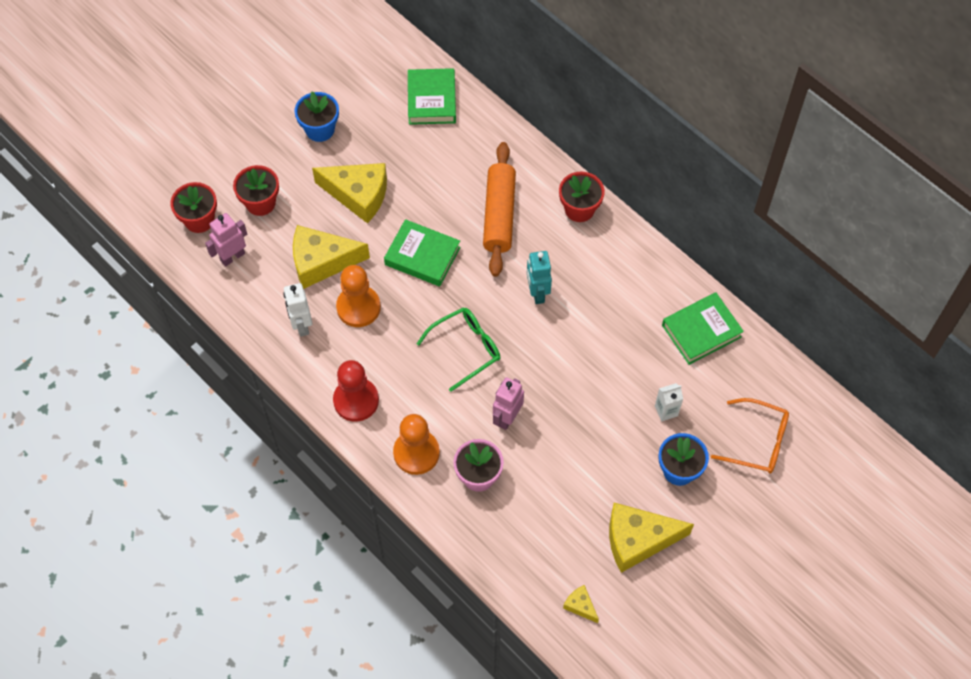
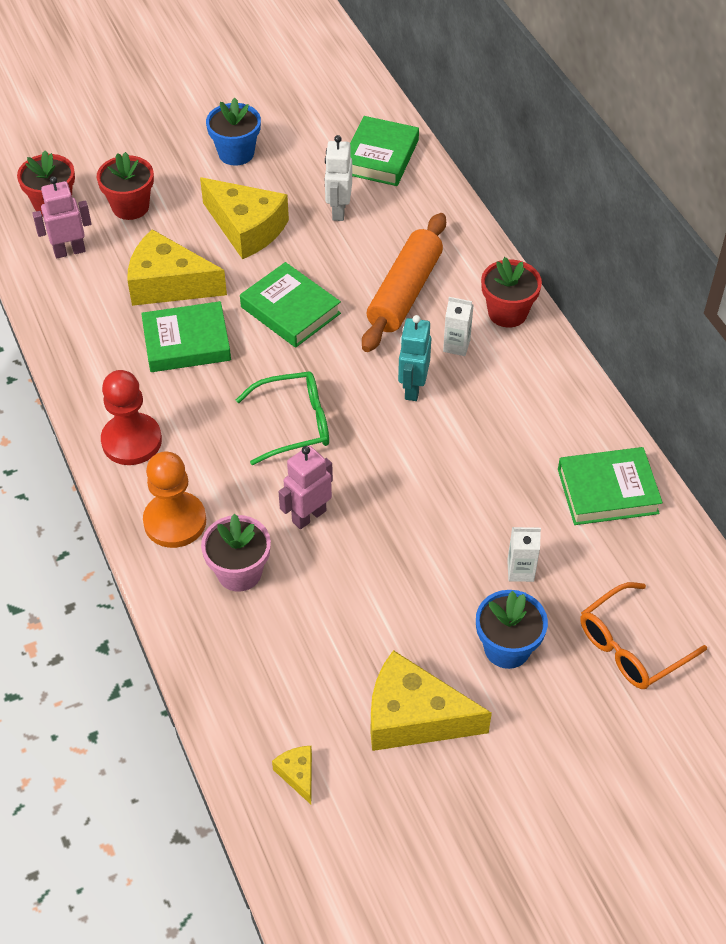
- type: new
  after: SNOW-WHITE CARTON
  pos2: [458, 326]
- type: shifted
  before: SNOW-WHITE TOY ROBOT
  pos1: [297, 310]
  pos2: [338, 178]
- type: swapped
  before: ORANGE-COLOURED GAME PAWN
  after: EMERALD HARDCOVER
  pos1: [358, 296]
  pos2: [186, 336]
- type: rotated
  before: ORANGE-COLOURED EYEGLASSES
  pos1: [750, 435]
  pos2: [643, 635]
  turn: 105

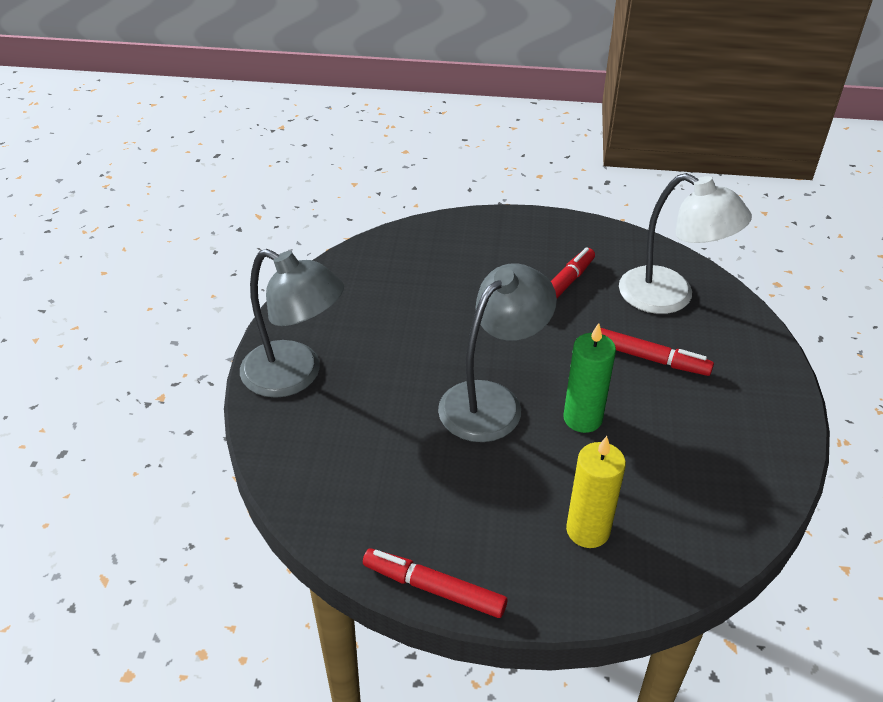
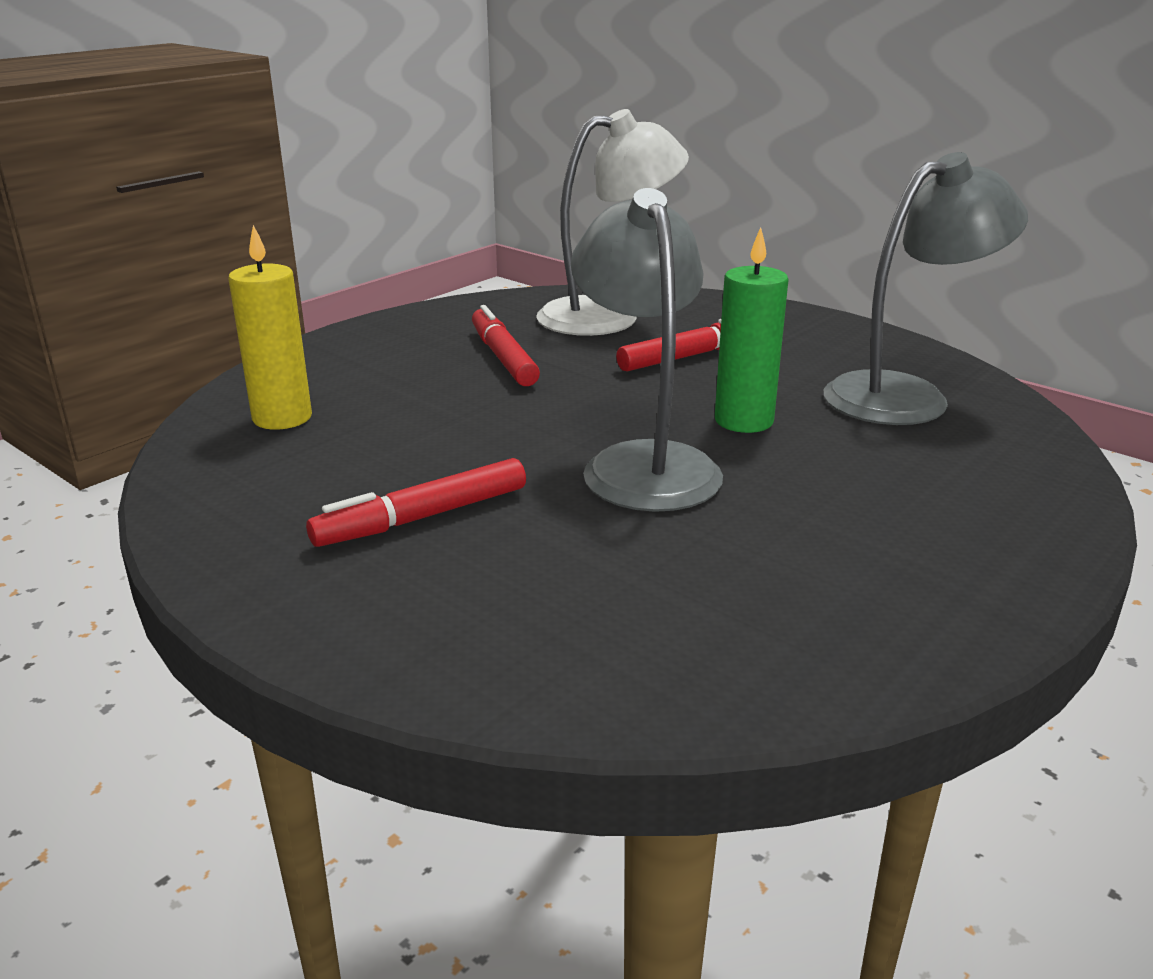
- type: shifted
  before: GREY READING LAMP
  pos1: [292, 323]
  pos2: [926, 288]
- type: shifted
  before: CRIMSON MARKER PEN
  pos1: [435, 583]
  pos2: [416, 502]
- type: shifted
  before: BRIGHT YELLOW CANDLE
  pos1: [596, 492]
  pos2: [270, 327]

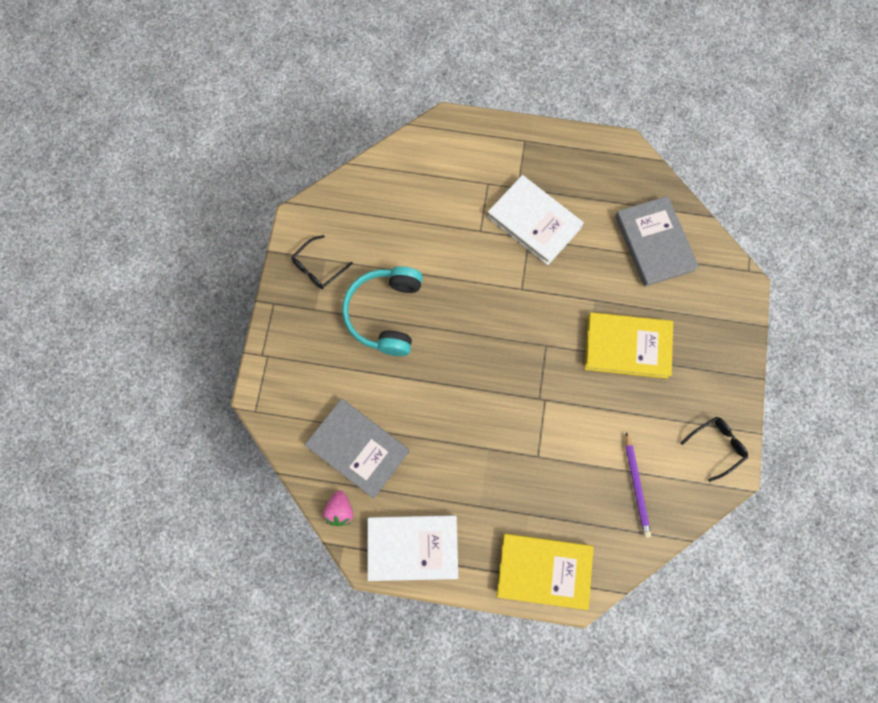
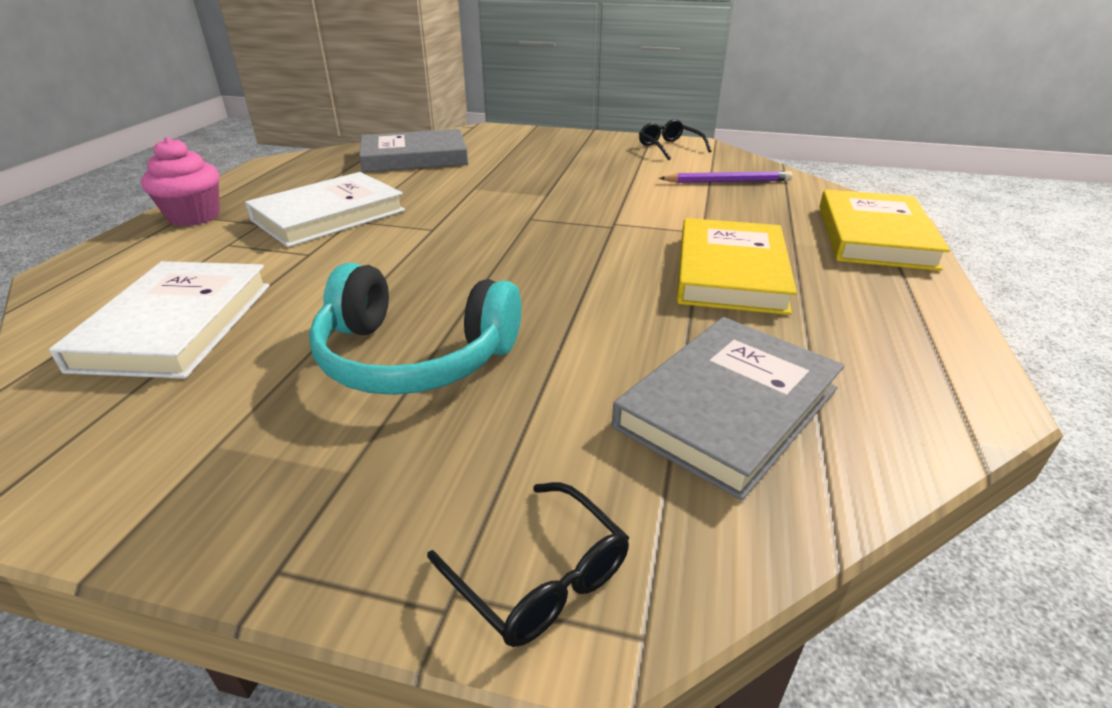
- type: gone
  before: ROSY TOY STRAWBERRY
  pos1: [338, 508]
- type: new
  after: ROSY FAIRY CAKE
  pos2: [180, 181]
- type: shifted
  before: EBONY EYEGLASSES
  pos1: [322, 262]
  pos2: [528, 564]
- type: shifted
  before: SNOW-WHITE HARDCOVER
  pos1: [412, 548]
  pos2: [159, 320]
- type: shifted
  before: BRIGHT YELLOW HARDCOVER
  pos1: [629, 345]
  pos2: [737, 266]

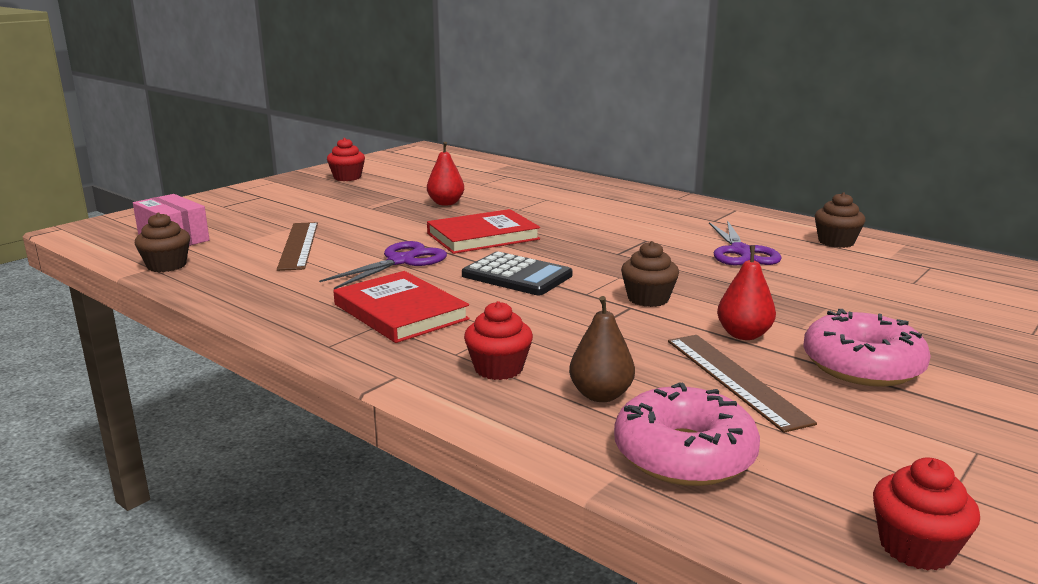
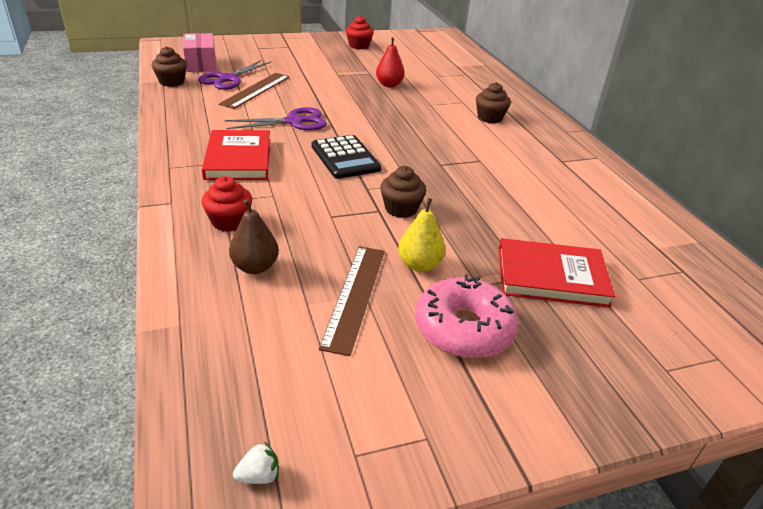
- type: gone
  before: ROSY DOUGHNUT
  pos1: [687, 434]
- type: shifted
  before: CRIMSON HARDCOVER
  pos1: [483, 231]
  pos2: [556, 273]
- type: shifted
  before: VIOLET SHEARS
  pos1: [745, 242]
  pos2: [234, 75]
- type: shifted
  before: DARK BROWN FAIRY CAKE
  pos1: [840, 220]
  pos2: [493, 103]
- type: swapped
  before: CRIMSON FAIRY CAKE
  after: SNOW-WHITE TOY STRAWBERRY
  pos1: [926, 514]
  pos2: [256, 463]
- type: repainted
  before: CRIMSON TOY PEAR
  after: BRIGHT YELLOW TOY PEAR
  pos1: [746, 292]
  pos2: [421, 235]

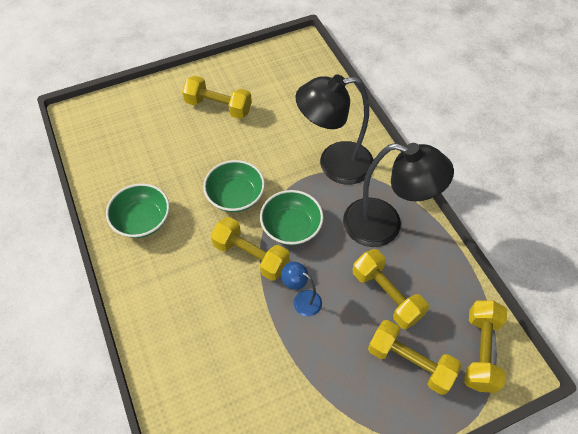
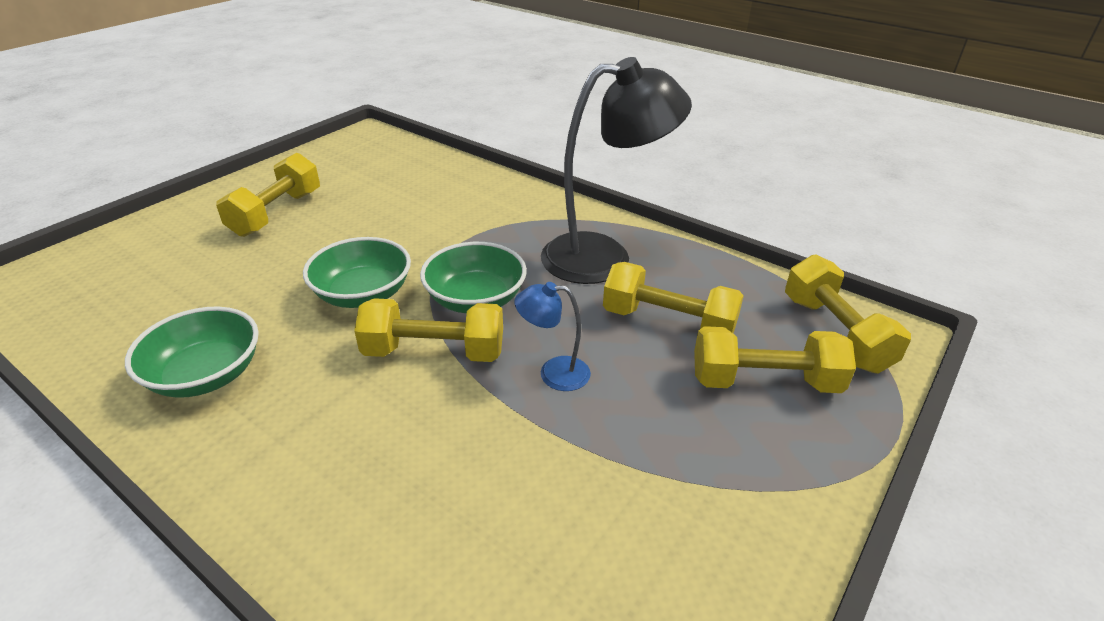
- type: gone
  before: EBONY READING LAMP
  pos1: [334, 129]
- type: rotated
  before: BRIGHT YELLOW FREE WEIGHT
  pos1: [217, 97]
  pos2: [268, 195]
  turn: -60

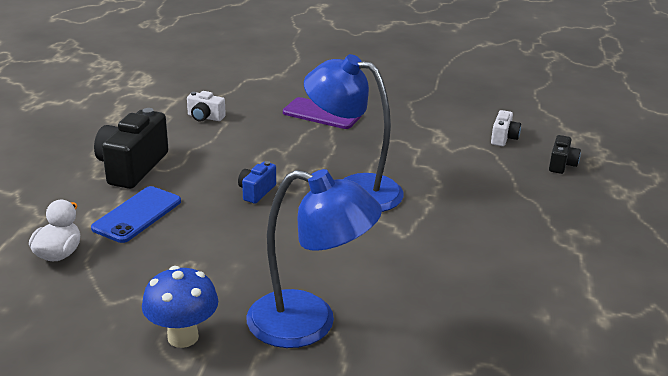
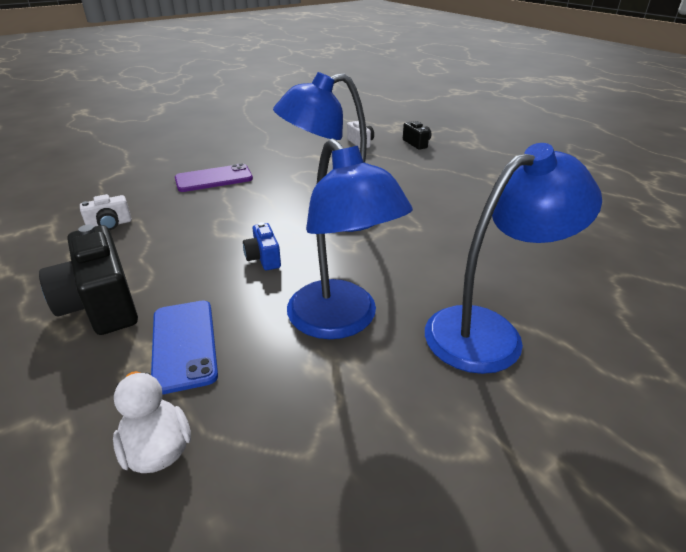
- type: gone
  before: ROYAL BLUE FUNGUS
  pos1: [180, 307]
- type: new
  after: ROYAL BLUE READING LAMP
  pos2: [350, 238]

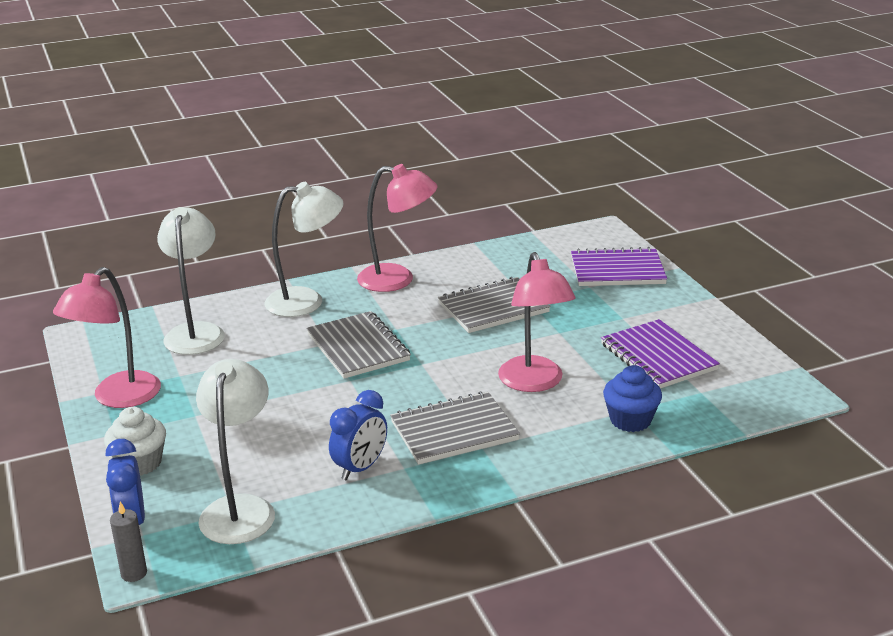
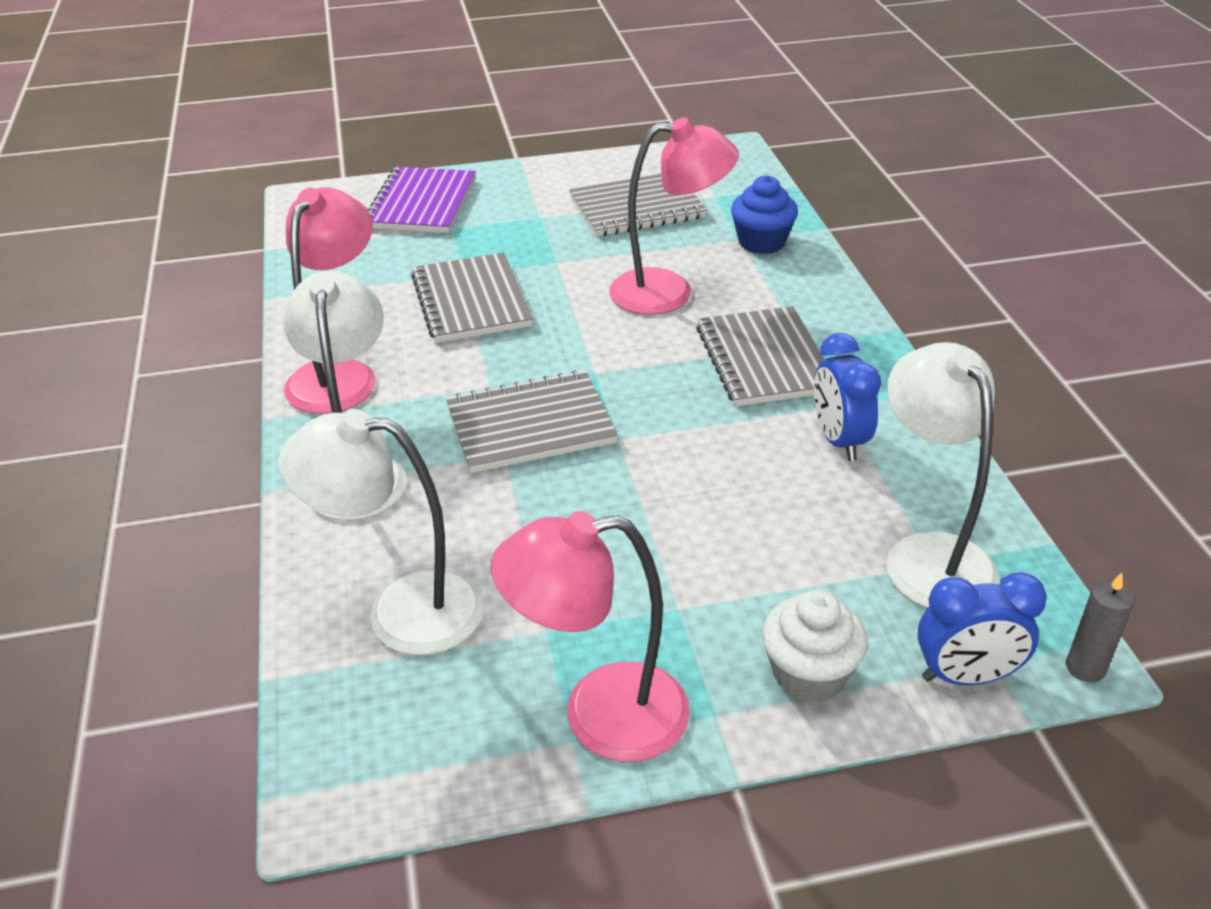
- type: repainted
  before: VIOLET NOTEPAD
  after: GREY NOTEPAD
  pos1: [660, 354]
  pos2: [638, 205]
- type: rotated
  before: ROSY READING LAMP
  pos1: [107, 337]
  pos2: [590, 636]
  turn: 135
- type: rotated
  before: SNOW-WHITE READING LAMP
  pos1: [235, 451]
  pos2: [942, 475]
  turn: 60
- type: rotated
  before: ROYAL BLUE BEDSIDE CLOCK
  pos1: [358, 435]
  pos2: [847, 397]
  turn: -150

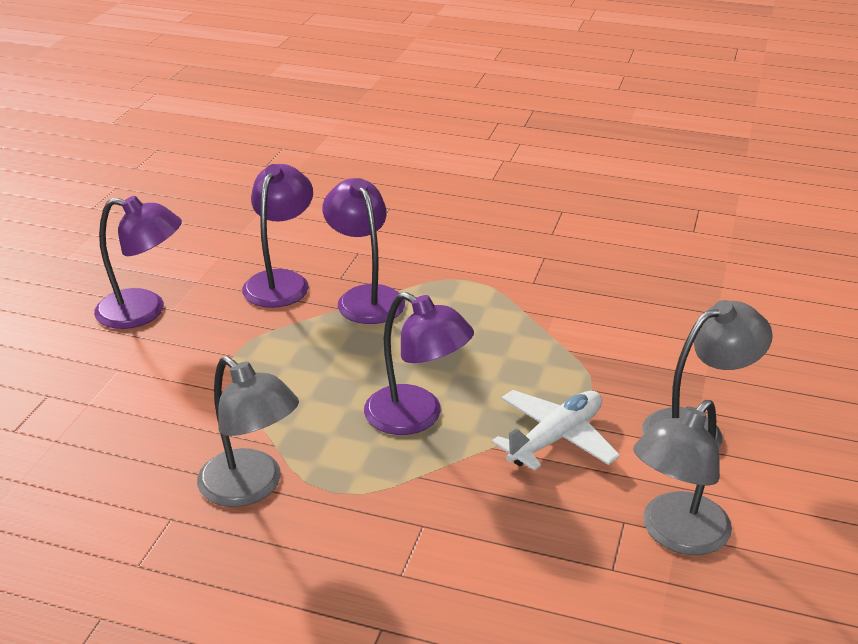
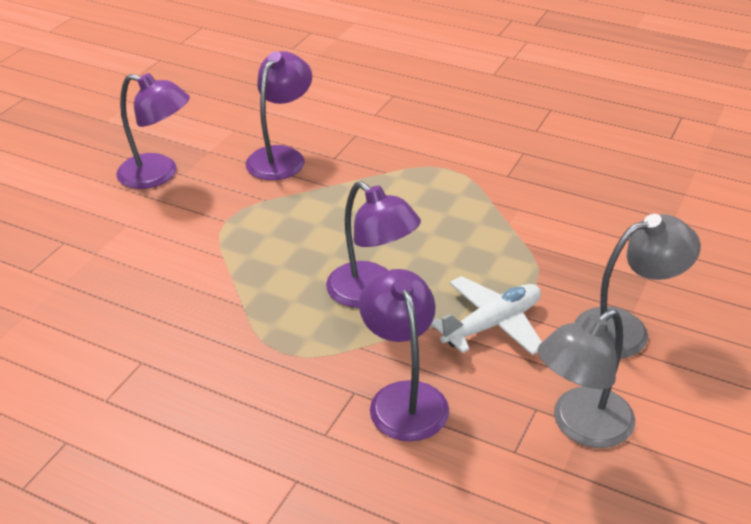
- type: gone
  before: GREY READING LAMP
  pos1: [248, 431]
- type: shifted
  before: VIOLET READING LAMP
  pos1: [363, 251]
  pos2: [404, 355]

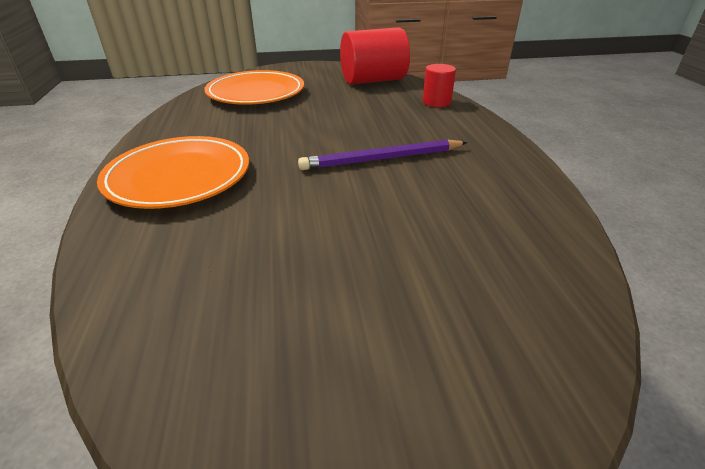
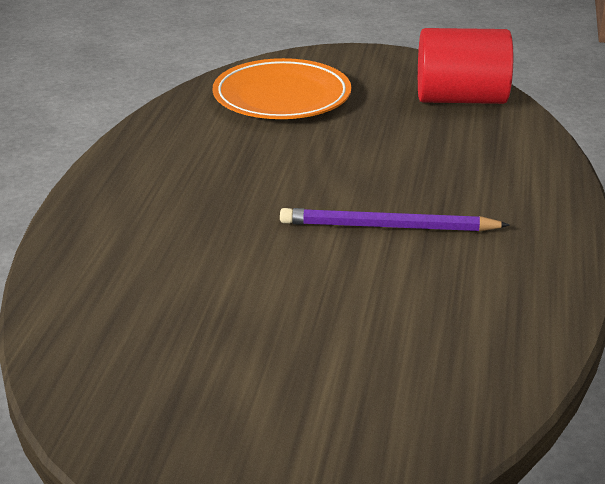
- type: gone
  before: ORANGE-COLOURED FLAT DISH
  pos1: [173, 172]
- type: gone
  before: CRIMSON SOLID CYLINDER
  pos1: [439, 85]

